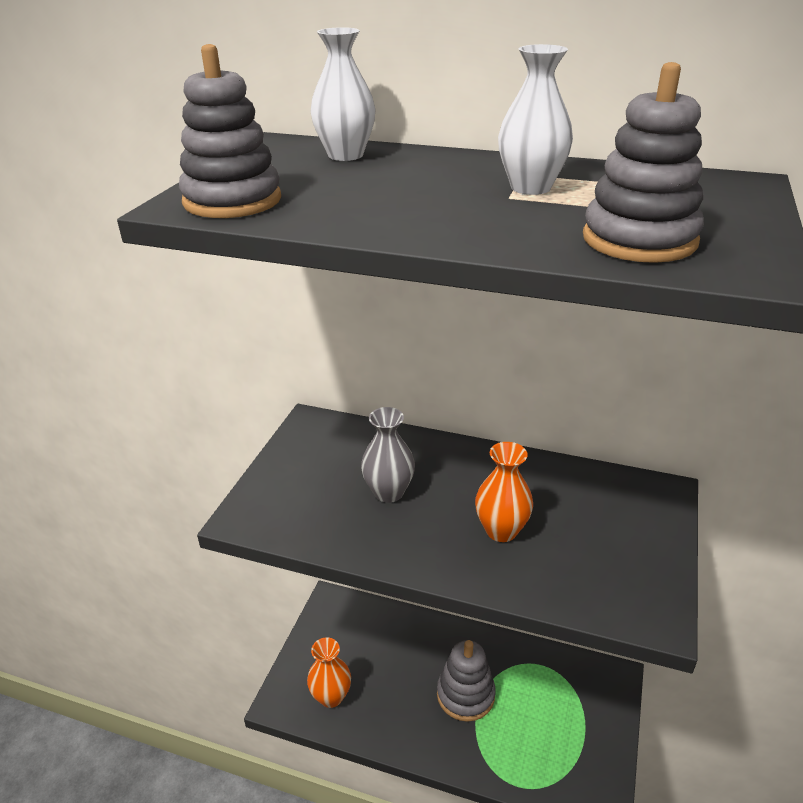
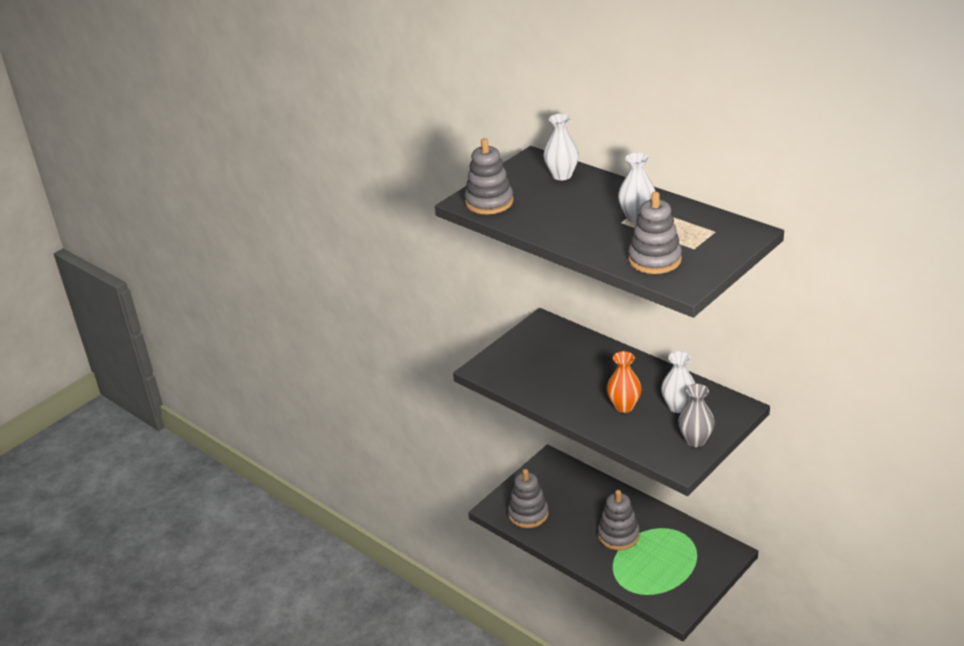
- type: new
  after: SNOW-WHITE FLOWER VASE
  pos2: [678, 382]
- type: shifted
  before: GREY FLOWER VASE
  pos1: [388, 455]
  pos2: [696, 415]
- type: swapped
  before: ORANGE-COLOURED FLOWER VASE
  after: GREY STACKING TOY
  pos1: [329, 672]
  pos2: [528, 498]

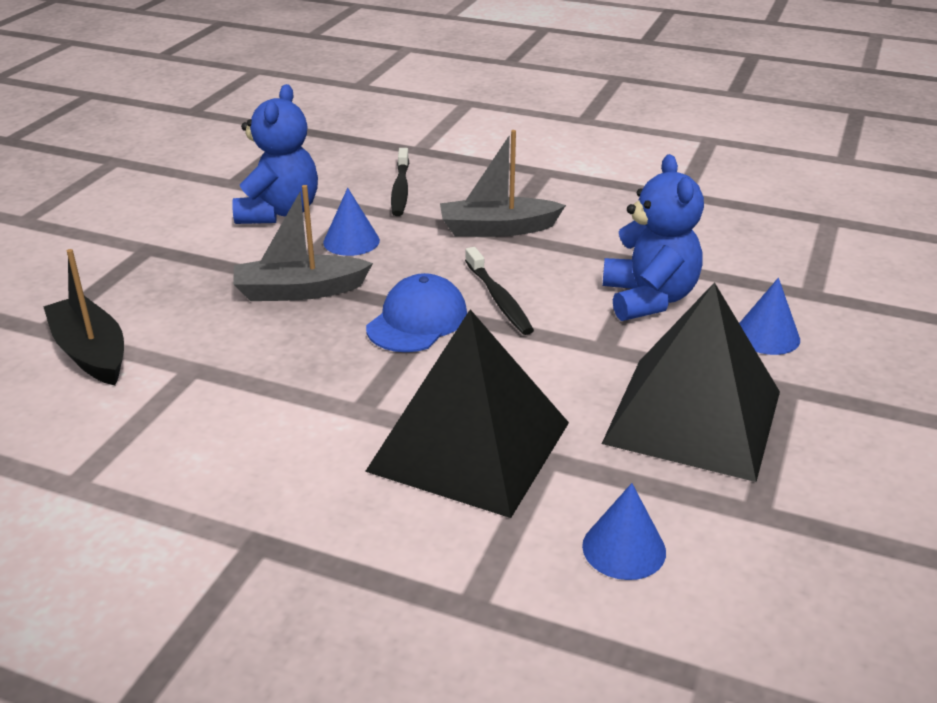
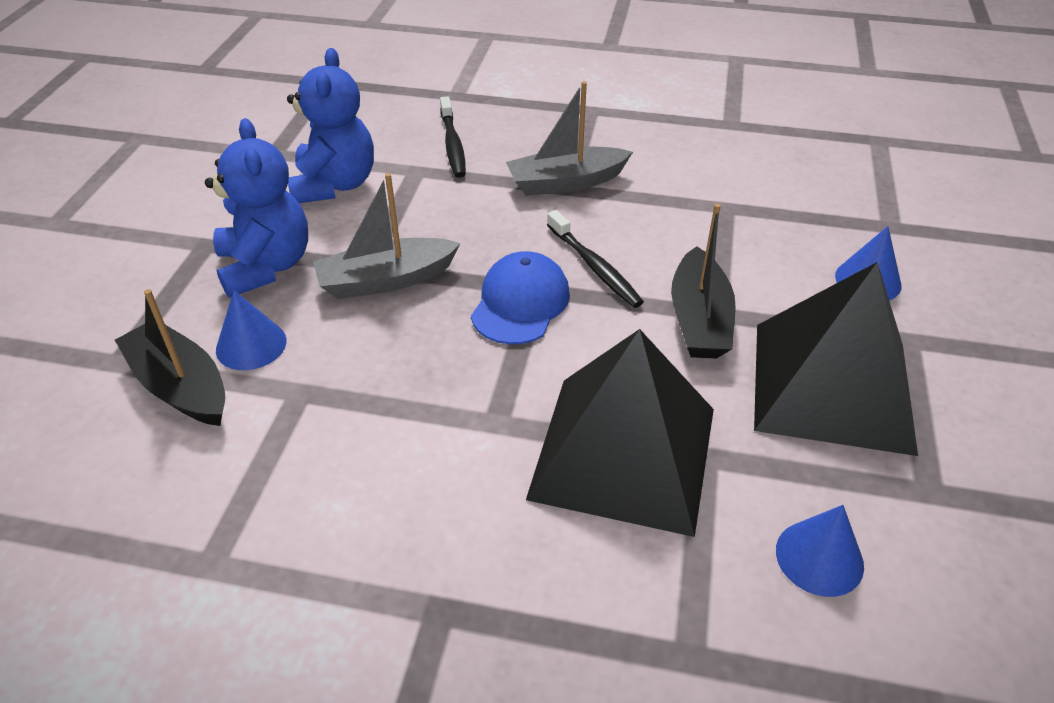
- type: new
  after: EBONY TOY BOAT
  pos2: [703, 281]
- type: shifted
  before: ROYAL BLUE SOLID CONE
  pos1: [351, 222]
  pos2: [251, 330]
- type: shifted
  before: ROYAL BLUE STUFFED BEAR
  pos1: [653, 237]
  pos2: [256, 208]

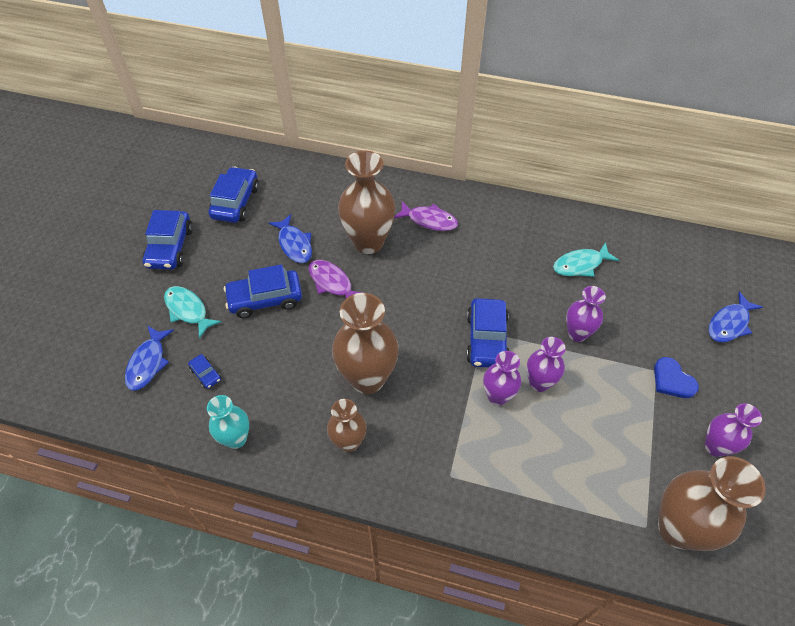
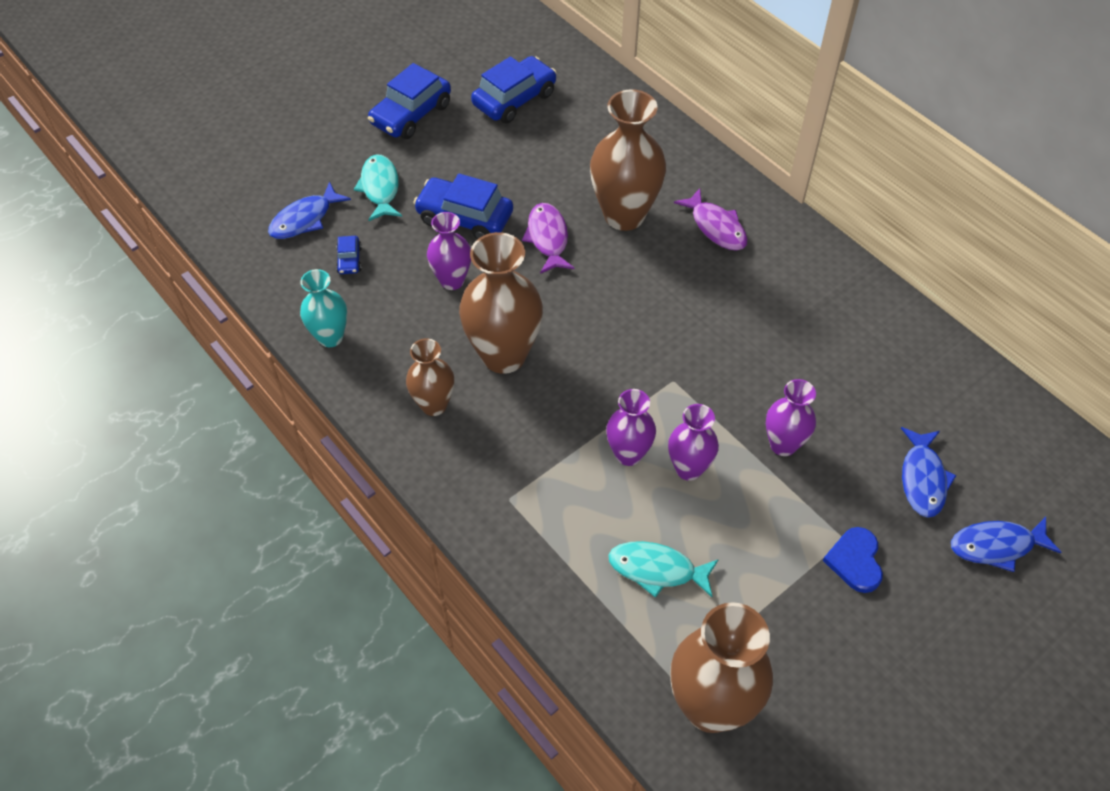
- type: gone
  before: ROYAL BLUE TOY CAR
  pos1: [487, 333]
- type: shifted
  before: ROYAL BLUE TOY FISH
  pos1: [290, 238]
  pos2: [929, 472]
- type: shifted
  before: TEAL TOY FISH
  pos1: [586, 259]
  pos2: [663, 569]
- type: shifted
  before: VIOLET FLOWER VASE
  pos1: [733, 430]
  pos2: [449, 251]

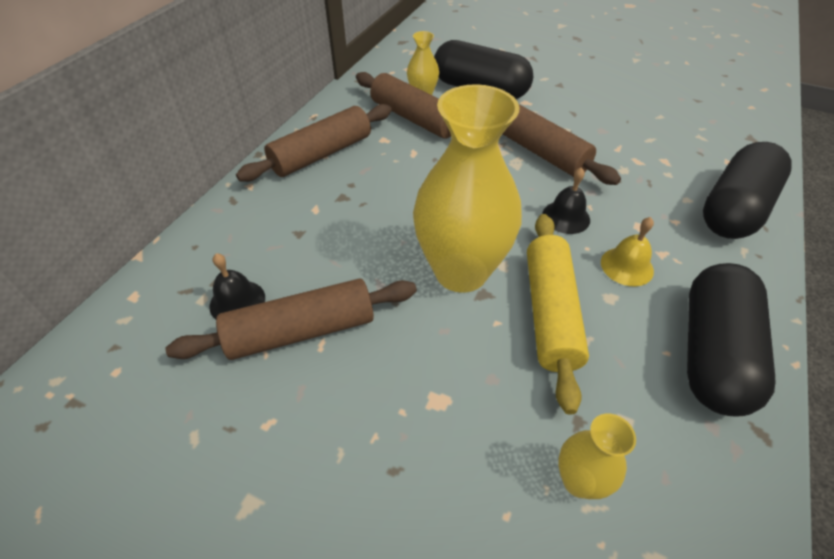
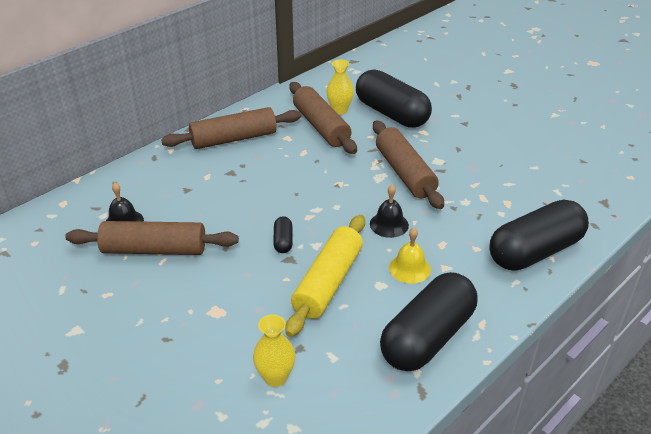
- type: swapped
  before: BRIGHT YELLOW FLOWER VASE
  after: EBONY CAPSULE
  pos1: [467, 188]
  pos2: [283, 234]

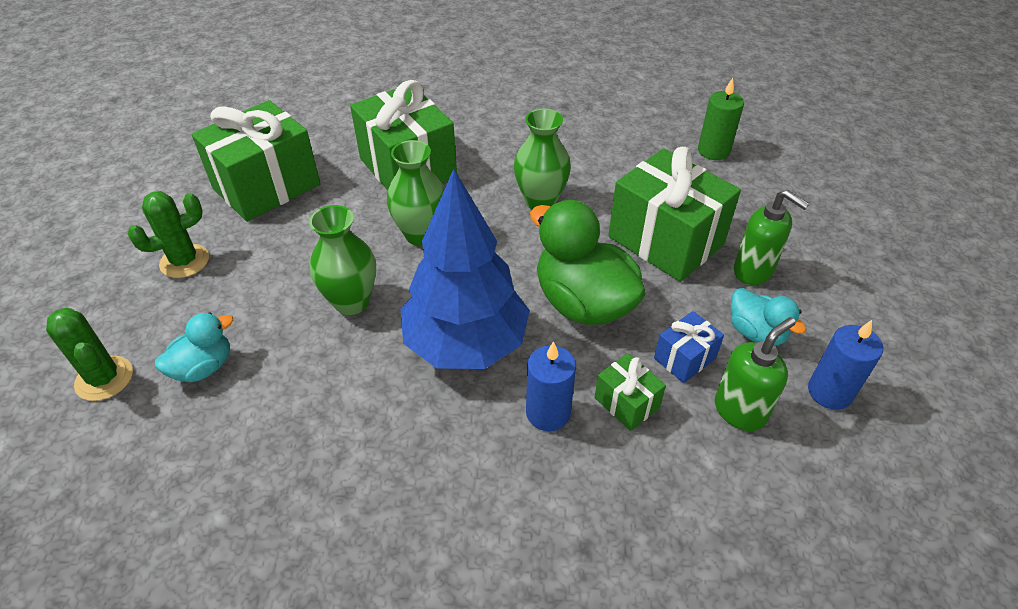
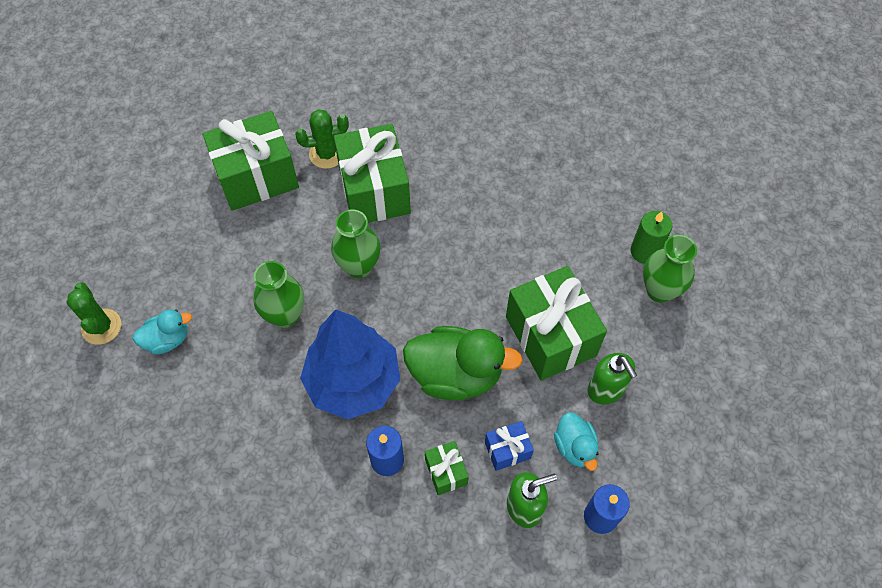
- type: shifted
  before: EMERALD SAGUARO CACTUS
  pos1: [168, 234]
  pos2: [322, 139]
- type: shifted
  before: EMERALD FLOWER VASE
  pos1: [542, 159]
  pos2: [670, 269]
- type: rotated
  before: EMERALD TOY DUCK
  pos1: [588, 262]
  pos2: [463, 363]
  turn: 120

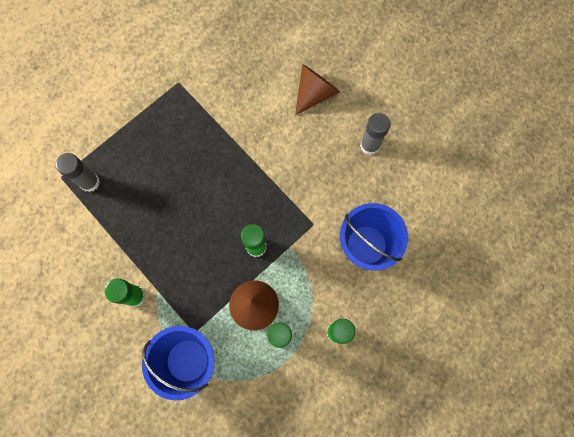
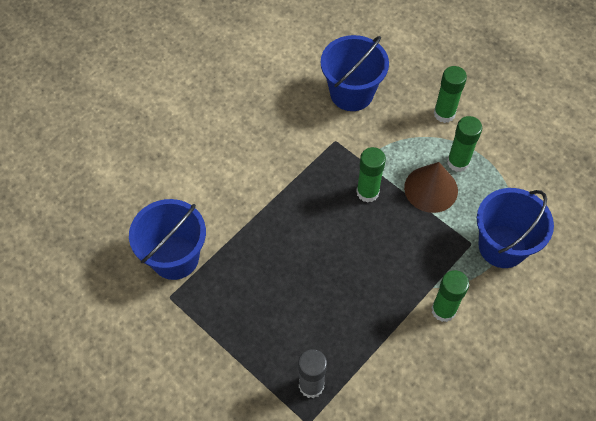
- type: gone
  before: DARK BROWN SOLID CONE
  pos1: [317, 89]
- type: gone
  before: GREY GLUE STICK
  pos1: [375, 134]
- type: new
  after: ROYAL BLUE SAND BUCKET
  pos2: [167, 239]

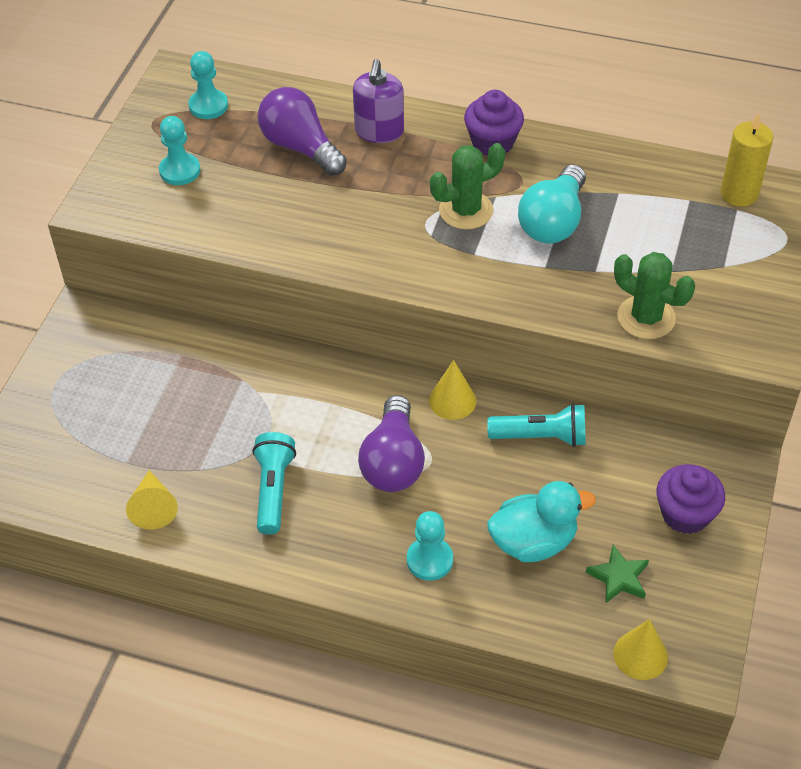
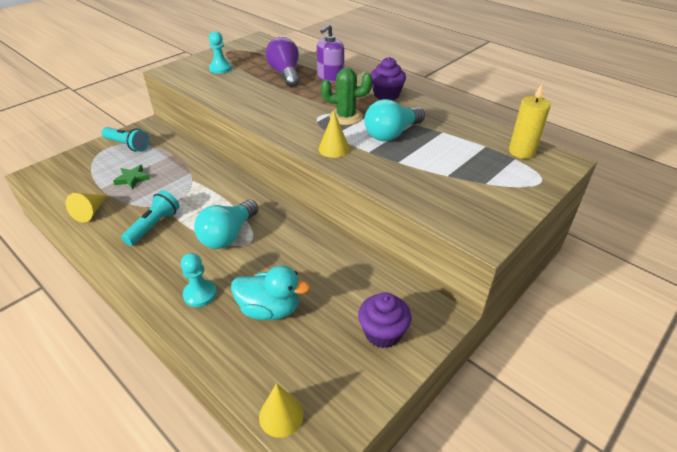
- type: gone
  before: TEAL GAME PAWN
  pos1: [208, 85]
- type: gone
  before: EMERALD SAGUARO CACTUS
  pos1: [654, 295]
- type: shifted
  before: BRIGHT YELLOW SOLID CONE
  pos1: [452, 390]
  pos2: [334, 134]
- type: shifted
  before: TEAL FLASHLIGHT
  pos1: [536, 425]
  pos2: [125, 139]
- type: shifted
  before: EMERALD STAR
  pos1: [617, 574]
  pos2: [131, 177]
- type: repainted
  before: VIOLET LIGHT BULB
  after: TEAL LIGHT BULB
  pos1: [391, 443]
  pos2: [226, 224]

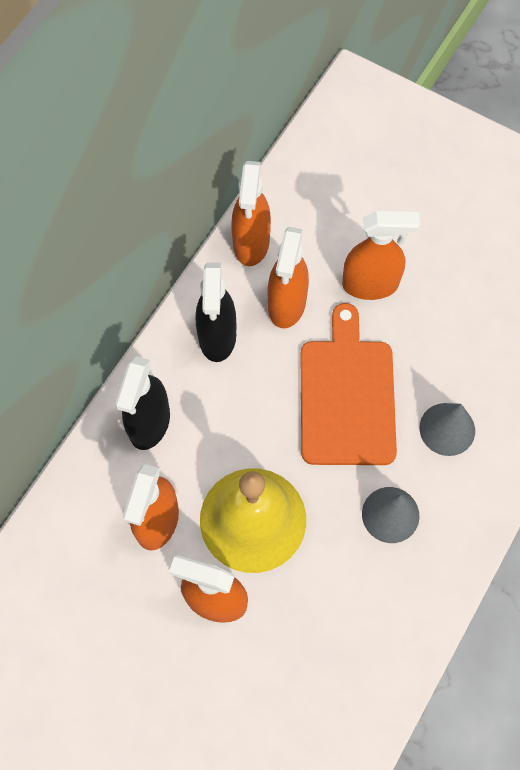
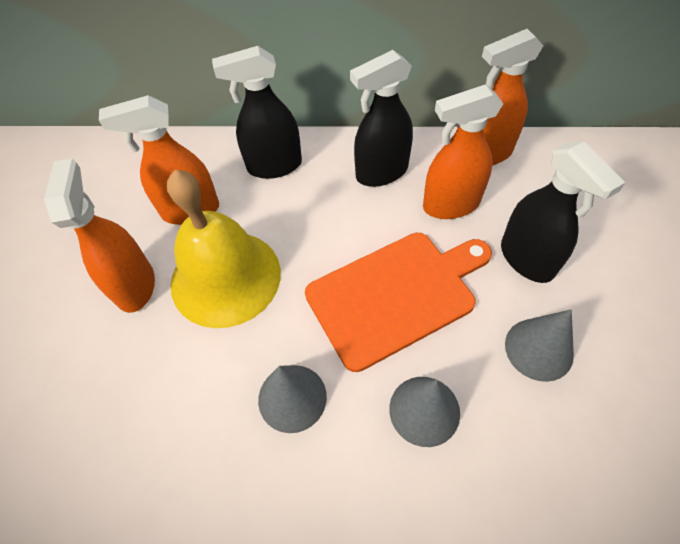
- type: new
  after: GREY SOLID CONE
  pos2: [539, 346]
- type: repainted
  before: ORANGE-COLOURED SPRAY BOTTLE
  after: EBONY SPRAY BOTTLE
  pos1: [381, 255]
  pos2: [563, 212]

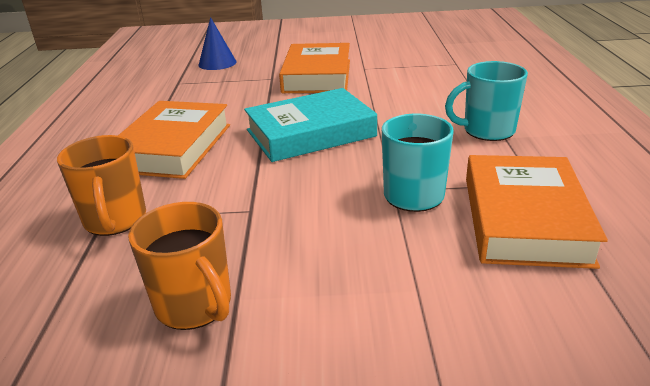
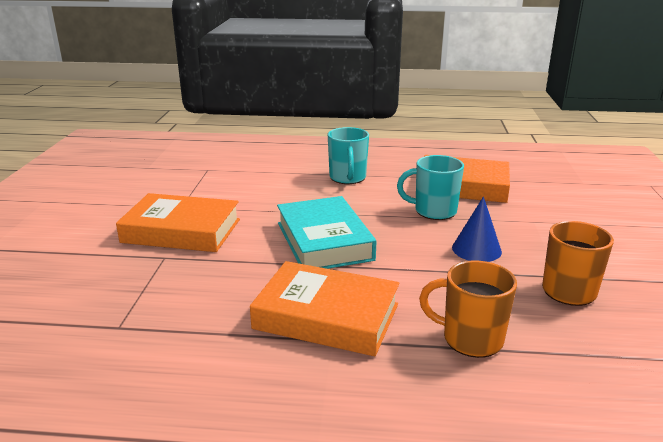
- type: shifted
  before: ROYAL BLUE SOLID CONE
  pos1: [217, 43]
  pos2: [477, 229]
- type: rotated
  before: ORANGE-COLOURED TEA MUG
  pos1: [101, 185]
  pos2: [468, 309]
  turn: -150

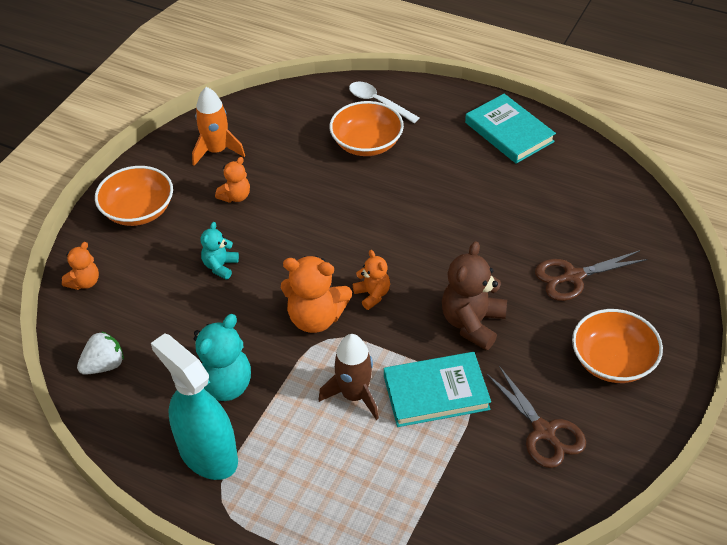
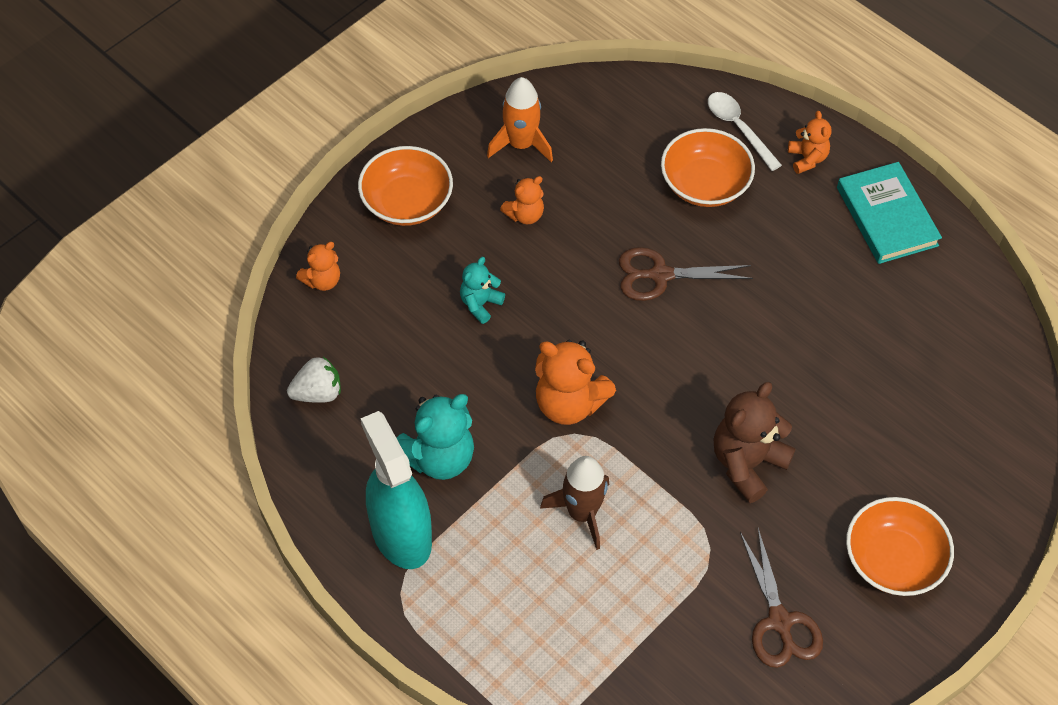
- type: gone
  before: TEAL HARDCOVER
  pos1: [437, 389]
- type: shifted
  before: ORANGE-COLOURED STUFFED BEAR
  pos1: [371, 280]
  pos2: [810, 142]
- type: shifted
  before: DARK BROWN SHEARS
  pos1: [591, 275]
  pos2: [686, 274]

